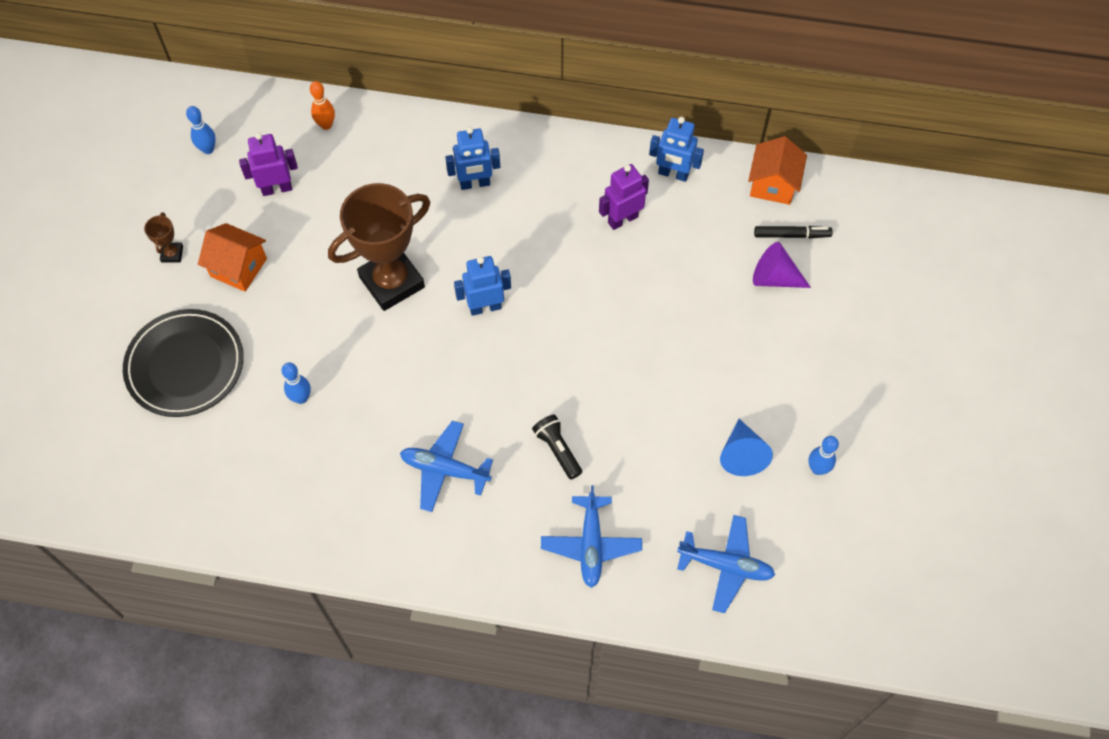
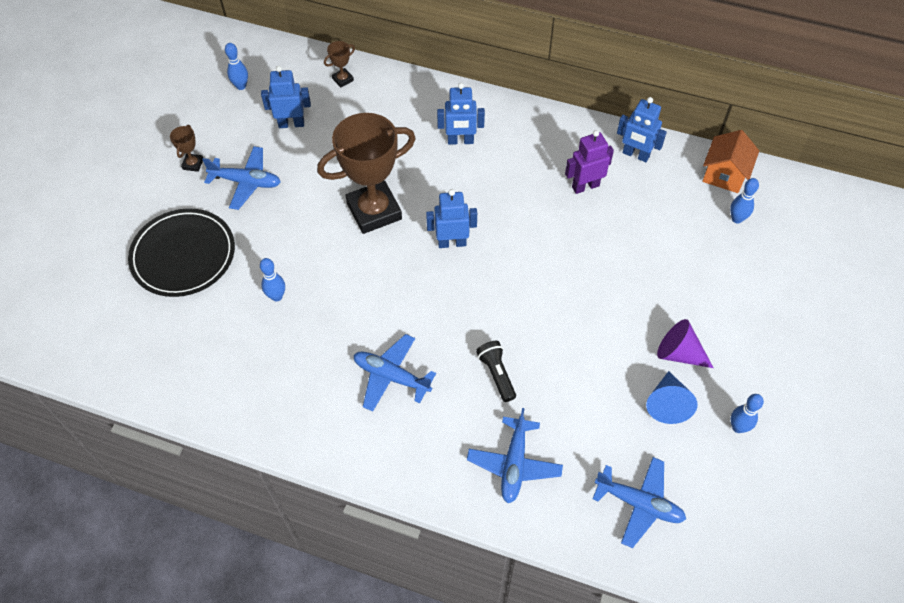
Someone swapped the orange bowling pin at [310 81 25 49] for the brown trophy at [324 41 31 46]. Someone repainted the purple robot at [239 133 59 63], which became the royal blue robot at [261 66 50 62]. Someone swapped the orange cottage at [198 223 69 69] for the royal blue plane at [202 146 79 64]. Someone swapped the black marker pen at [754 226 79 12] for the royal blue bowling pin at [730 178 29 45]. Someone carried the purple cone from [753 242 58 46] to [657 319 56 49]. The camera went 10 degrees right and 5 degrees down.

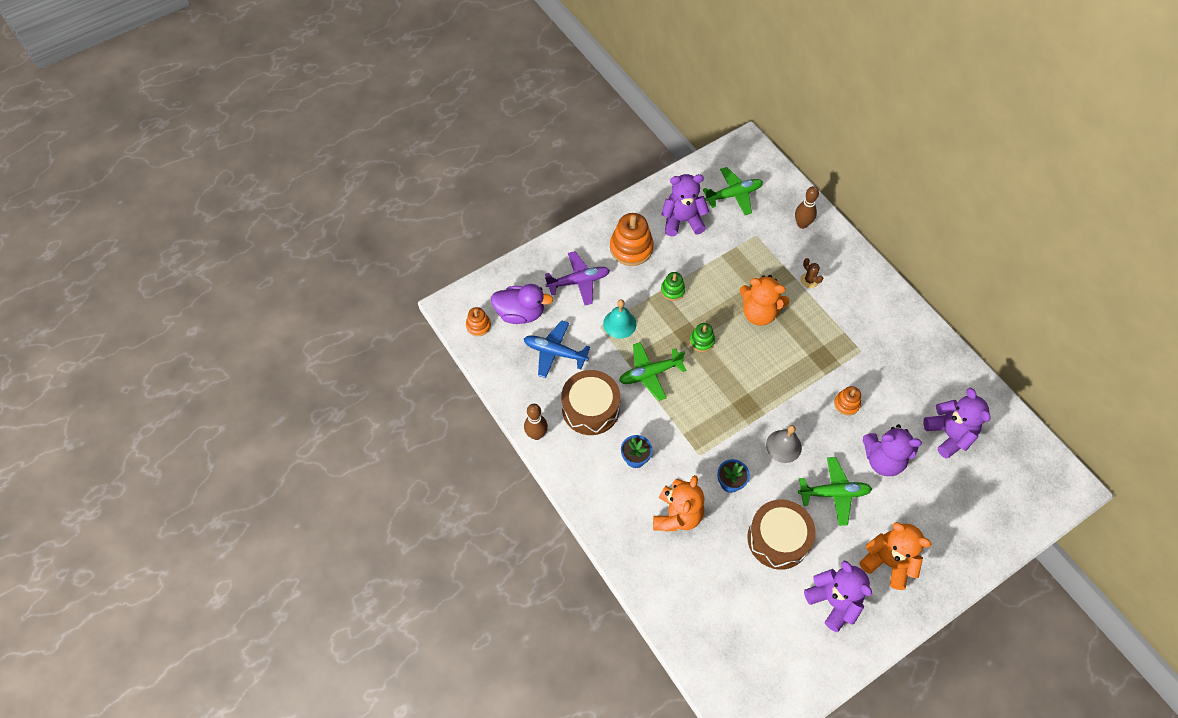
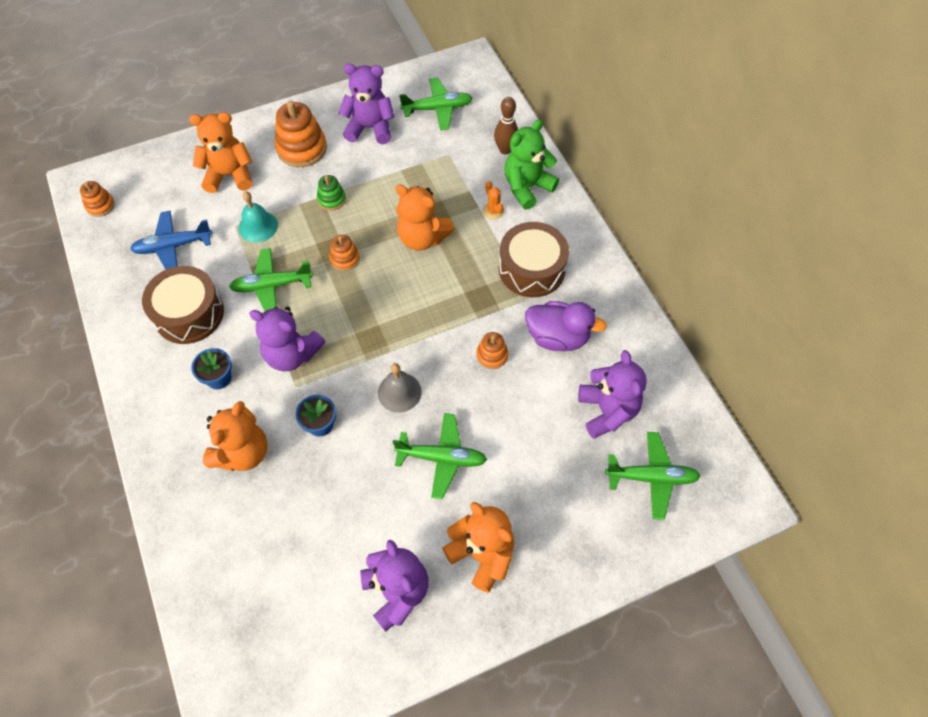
Someone swapped the purple plane at [545 251 65 54] for the orange teddy bear at [189 112 63 81]. Someone repainted the brown cactus at [800 258 23 30], which became the orange cactus at [483 181 22 39]. Someone carried the purple duck from [491 284 62 40] to [525 301 82 50]. Someone rotated the royal blue plane at [524 320 66 58] by 45 degrees counterclockwise. Someone repainted the leaf-green ring stacker at [690 323 25 29], which became the orange ring stacker at [329 235 31 36]. Someone took away the brown bowling pin at [524 404 24 36]. Someone carried the purple teddy bear from [862 424 60 52] to [249 306 76 65]. Someone carried the brown drum from [747 499 69 71] to [499 222 70 75]. Someone put down the leaf-green teddy bear at [504 119 55 90]. Someone put down the leaf-green plane at [605 432 96 88]. The camera went 10 degrees right and 0 degrees up.

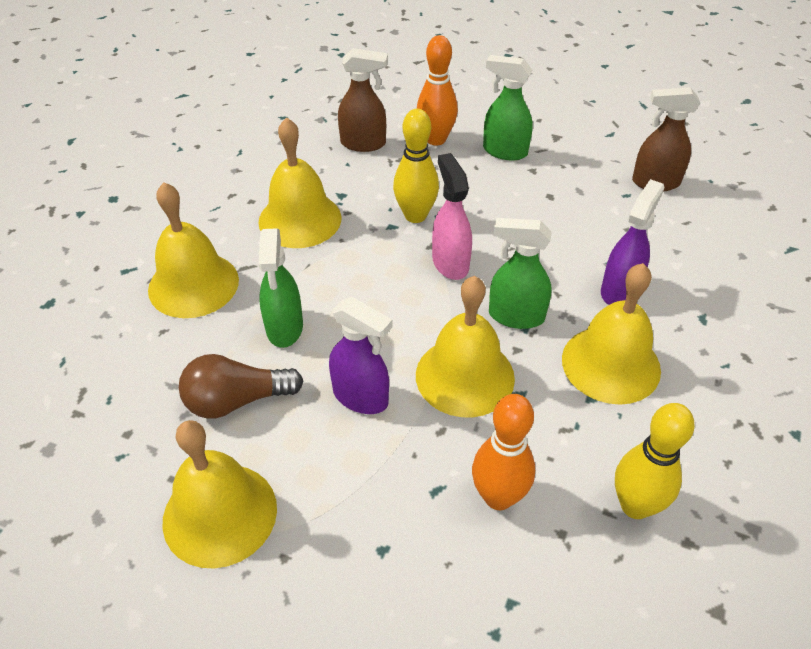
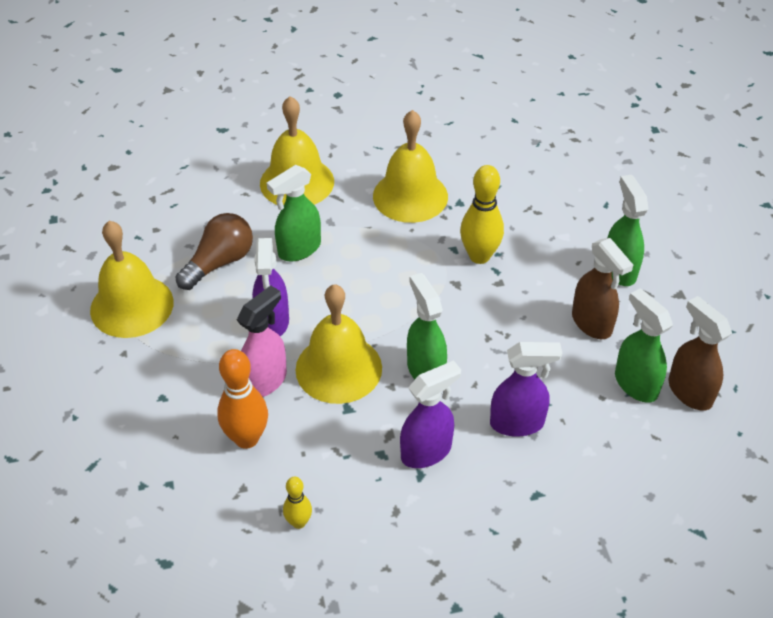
Someone took away the orange bowling pin at [417 35 41 111]. Someone carried the brown spray bottle from [338 48 50 104] to [572 238 61 101]. Someone carried the rose-pink spray bottle from [432 153 40 127] to [237 285 50 112]. Someone swapped the bright yellow school bell at [562 263 99 142] for the purple spray bottle at [400 360 61 108]. Someone rotated the brown bulb at [179 354 124 65] by 90 degrees clockwise. Someone scaled the bright yellow bowling pin at [615 403 80 116] by 0.55. Someone put down the leaf-green spray bottle at [615 288 58 115]. The camera went 55 degrees right and 0 degrees up.

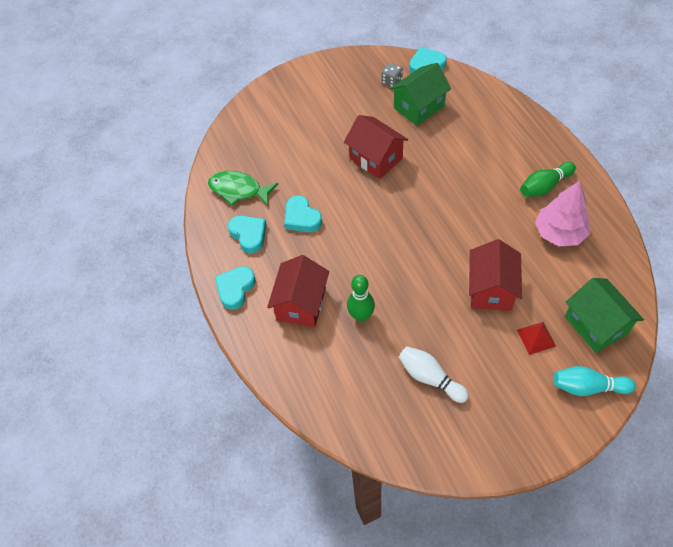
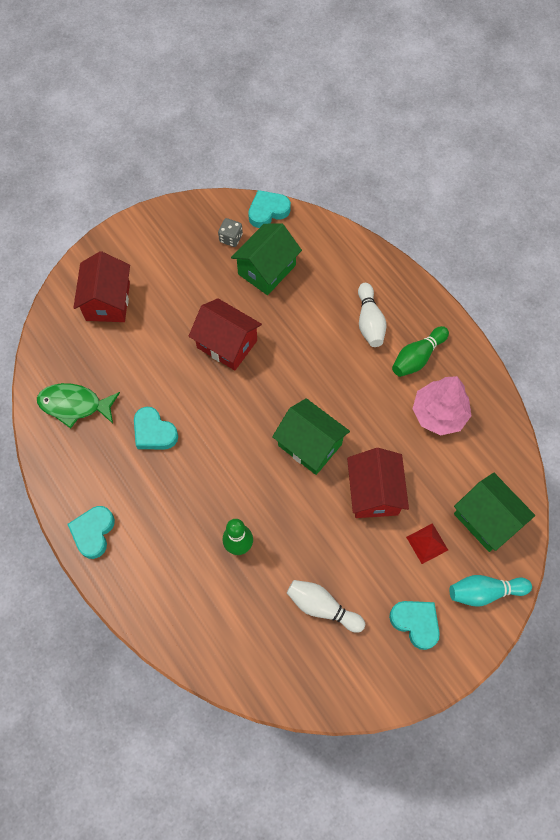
Someone carried the aqua love heart from [228 215 39 39] to [389 601 51 49]. Someone carried the scarlet cottage from [267 255 62 72] to [73 251 57 71]. Someone put down the white bowling pin at [358 283 28 64]. Someone put down the leaf-green cottage at [272 398 78 77]. The camera went 15 degrees left and 10 degrees up.

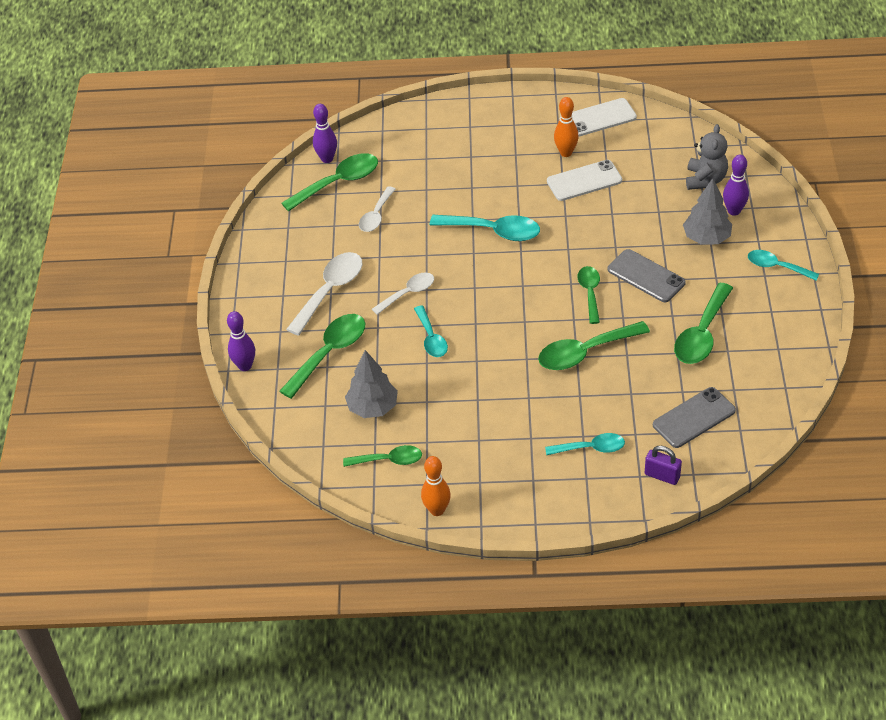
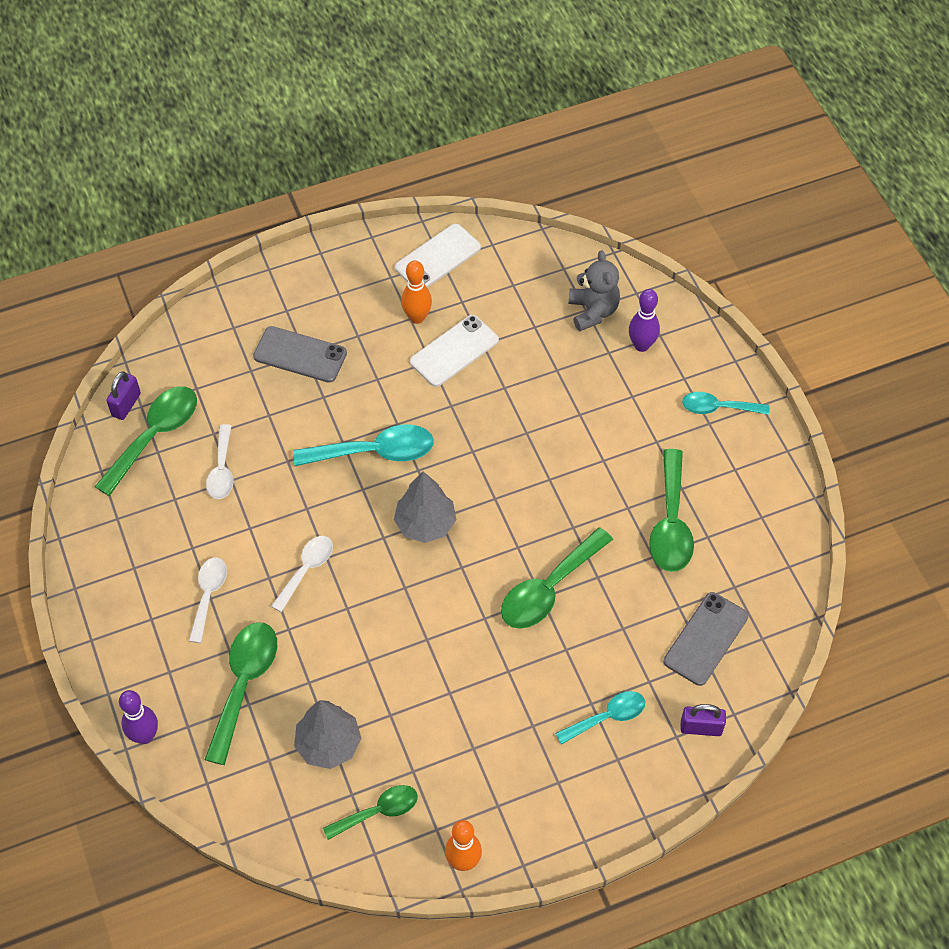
Someone swapped the purple bowling pin at [313 104 24 59] for the purple lock at [106 372 35 48]. Someone carried the ash-grey toy tree from [683 178 49 67] to [394 471 62 72]. Someone carried the ash-grey smartphone from [607 249 79 53] to [253 326 94 57]. Someone scaled the white teaspoon at [286 252 77 84] by 0.63. Someone took away the leaf-green teaspoon at [578 266 22 58]. Someone took away the aqua teaspoon at [414 305 34 52]. The camera went 25 degrees left and 10 degrees up.

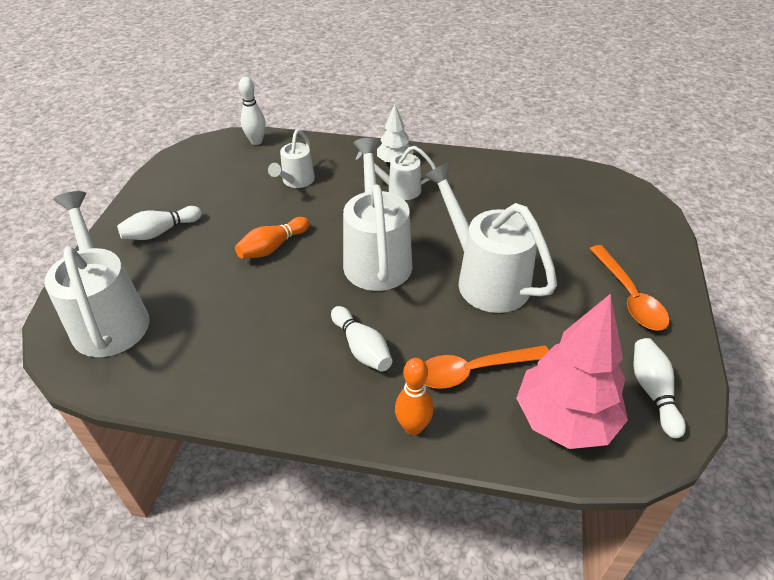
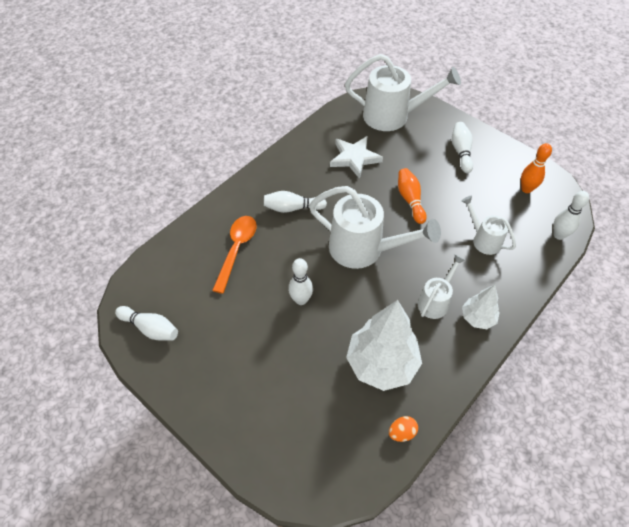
Someone swapped the white watering can at [423 162 134 151] for the white bowling pin at [288 258 25 47]. Someone took away the orange teaspoon at [590 245 80 85]. Someone took away the rose-pink toy tree at [516 294 112 155]. Someone carried the orange bowling pin from [395 358 39 77] to [521 143 31 50]. Someone put down the white star shape at [330 136 53 43]. Someone put down the white toy tree at [346 300 76 91]. Someone put down the orange toy egg at [389 416 29 26]. The camera went 120 degrees right and 10 degrees up.

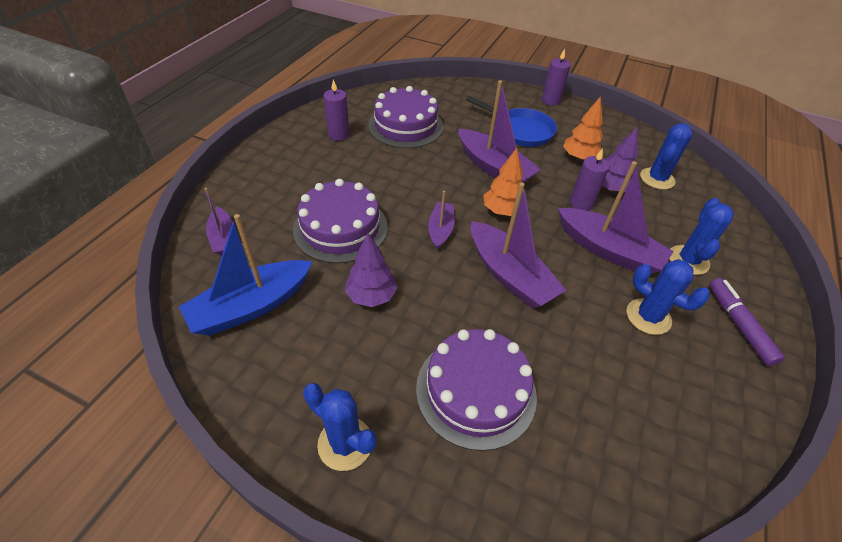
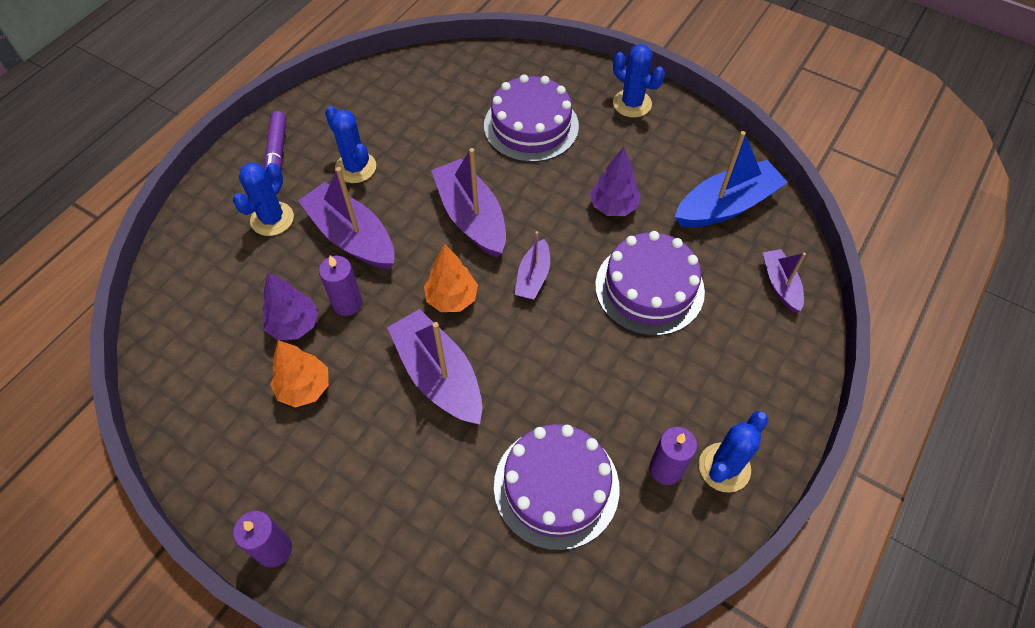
Someone took away the royal blue skillet at [466 96 91 51]. Someone carried the royal blue cactus from [640 123 52 67] to [699 411 70 82]. The camera went 170 degrees left and 10 degrees up.

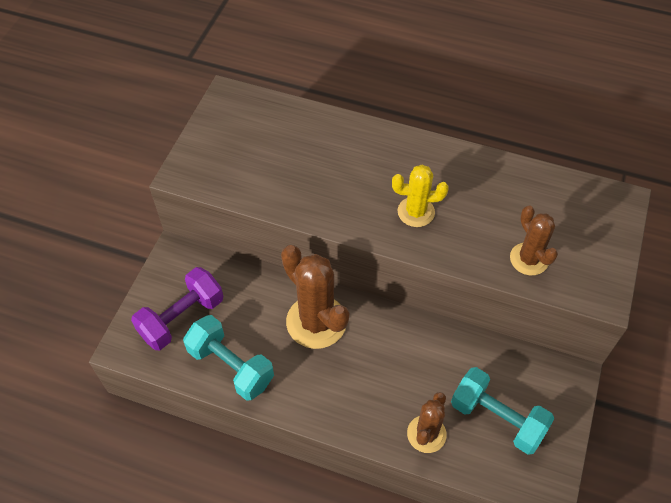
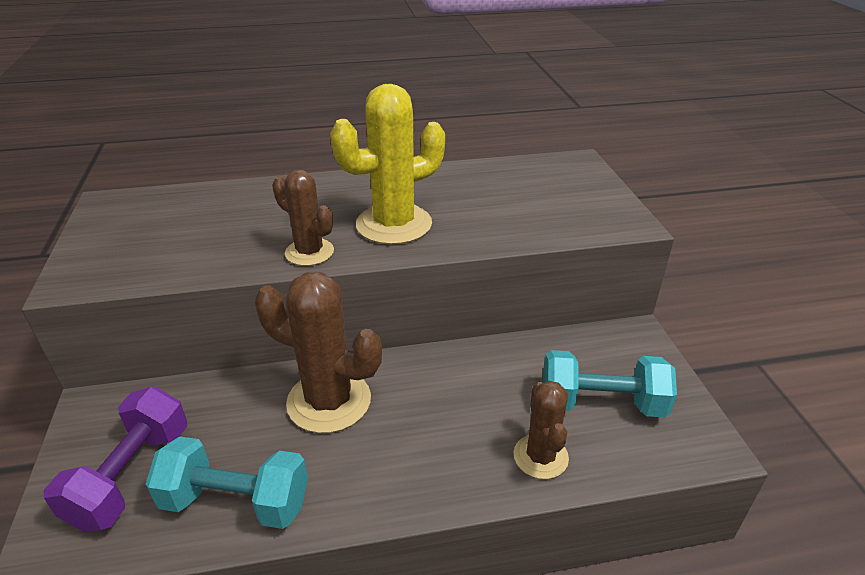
Someone scaled the bright yellow cactus at [392 165 57 62] by 1.67. Someone carried the brown cactus from [510 205 48 70] to [272 170 62 96]. The camera went 30 degrees left and 20 degrees down.

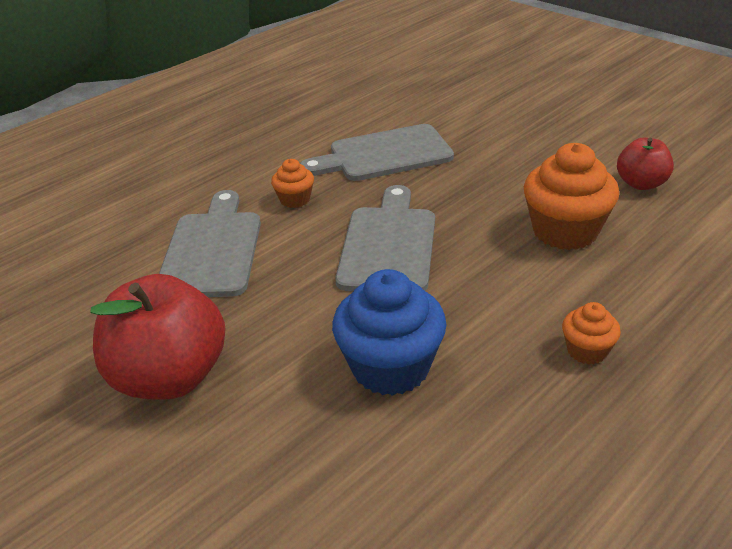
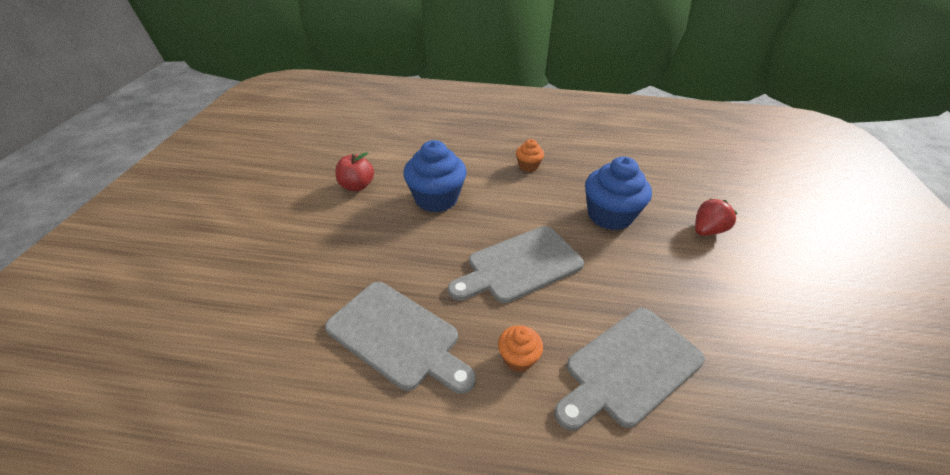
Someone repainted the orange fairy cake at [524 143 95 107], which became the royal blue fairy cake at [403 140 64 73]. Someone took away the scarlet toy apple at [90 274 136 126]. Someone put down the scarlet toy strawberry at [695 199 43 37]. The camera went 130 degrees left and 5 degrees up.

